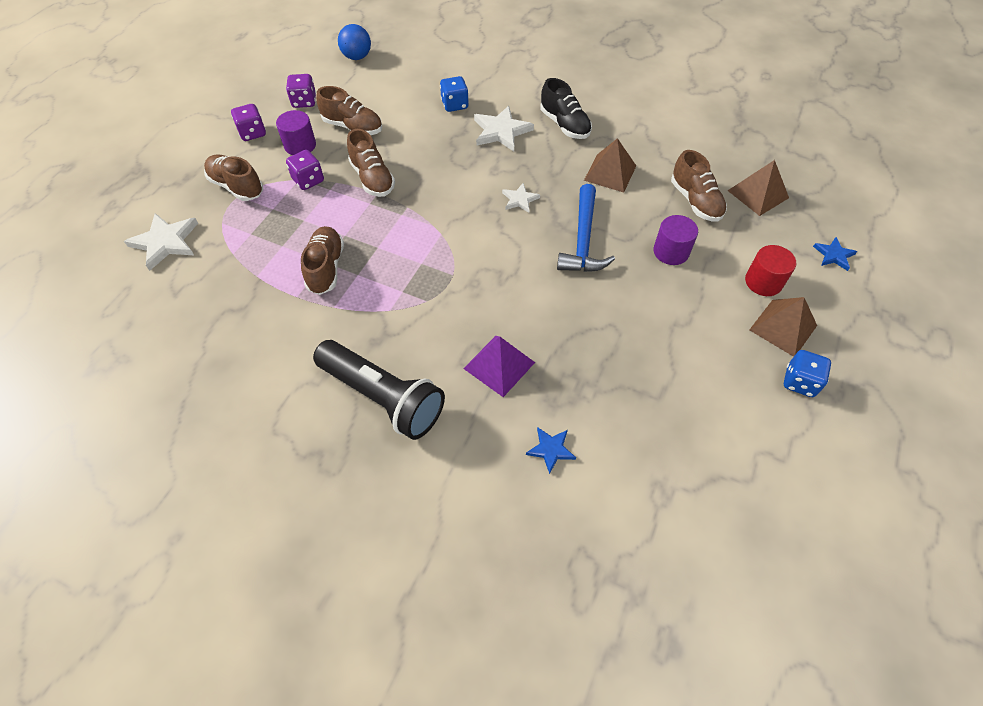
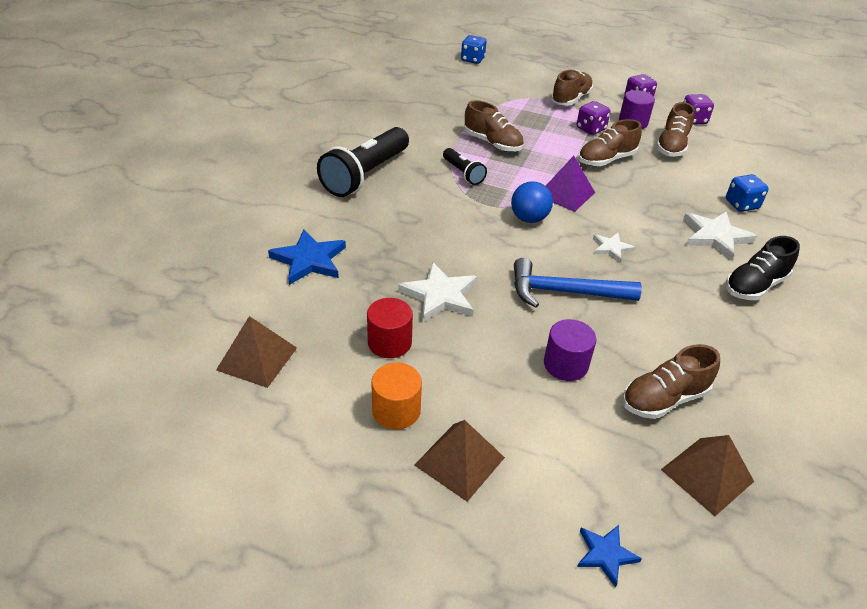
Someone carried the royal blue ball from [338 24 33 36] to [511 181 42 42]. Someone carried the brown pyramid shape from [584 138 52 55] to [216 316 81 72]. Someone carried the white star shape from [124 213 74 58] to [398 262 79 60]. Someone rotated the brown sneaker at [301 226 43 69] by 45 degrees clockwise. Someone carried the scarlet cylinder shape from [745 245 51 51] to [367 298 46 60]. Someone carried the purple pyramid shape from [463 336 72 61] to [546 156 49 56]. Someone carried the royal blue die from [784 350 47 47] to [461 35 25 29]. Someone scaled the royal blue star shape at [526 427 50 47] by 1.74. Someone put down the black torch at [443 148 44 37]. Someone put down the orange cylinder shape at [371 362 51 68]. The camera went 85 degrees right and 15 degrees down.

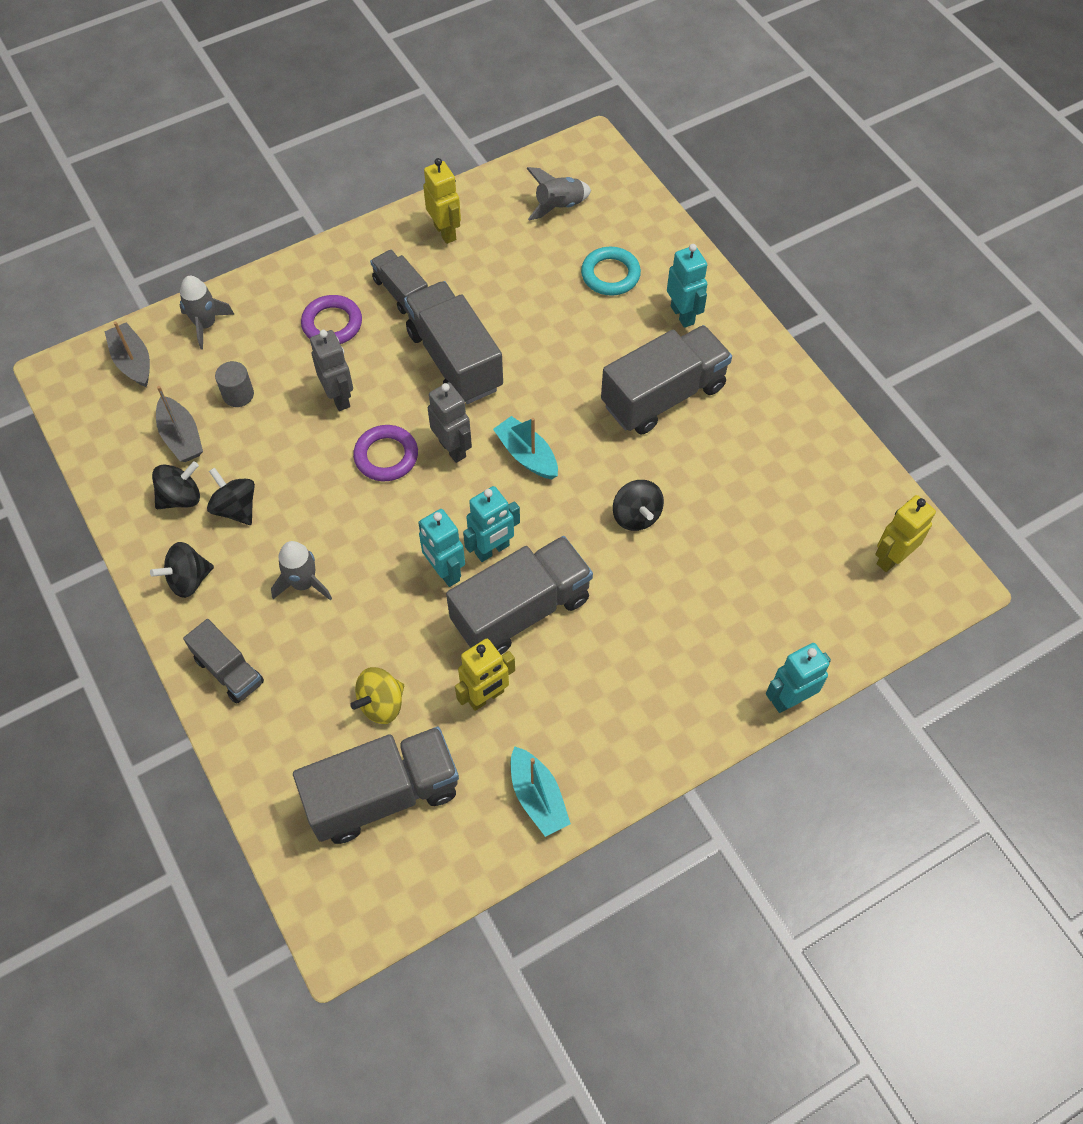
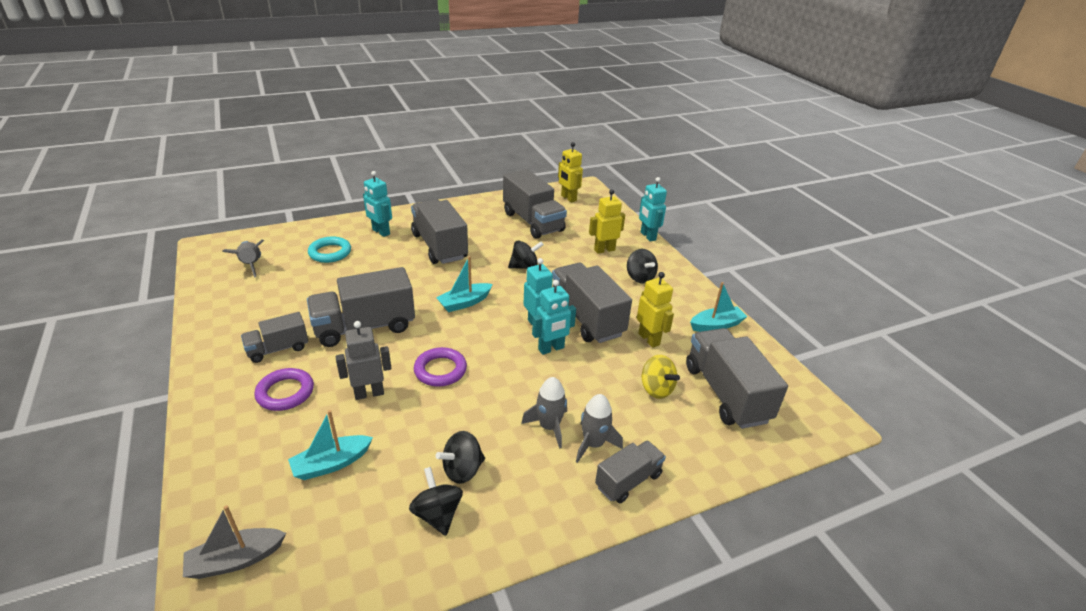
Someone carried the bright yellow robot from [423 158 38 86] to [589 189 36 65]. Someone rotated the aqua robot at [667 244 40 84] by 120 degrees counterclockwise. Someone carried the ash-grey rocket from [180 276 55 73] to [576 394 47 69]. Someone swapped the ash-grey cylinder shape at [215 361 39 46] for the aqua toy boat at [288 410 85 70]. Someone took away the ash-grey robot at [428 382 44 81]. Someone took away the ash-grey toy boat at [156 386 47 76]. Someone carried the black toy top from [150 542 64 56] to [627 249 31 35]. Someone put down the ash-grey truck at [503 169 64 70]. The camera went 85 degrees left and 25 degrees down.

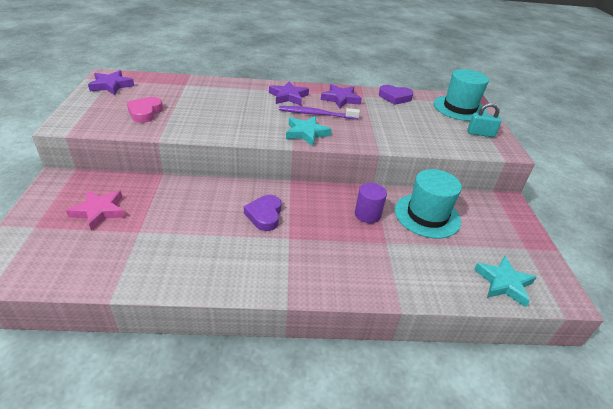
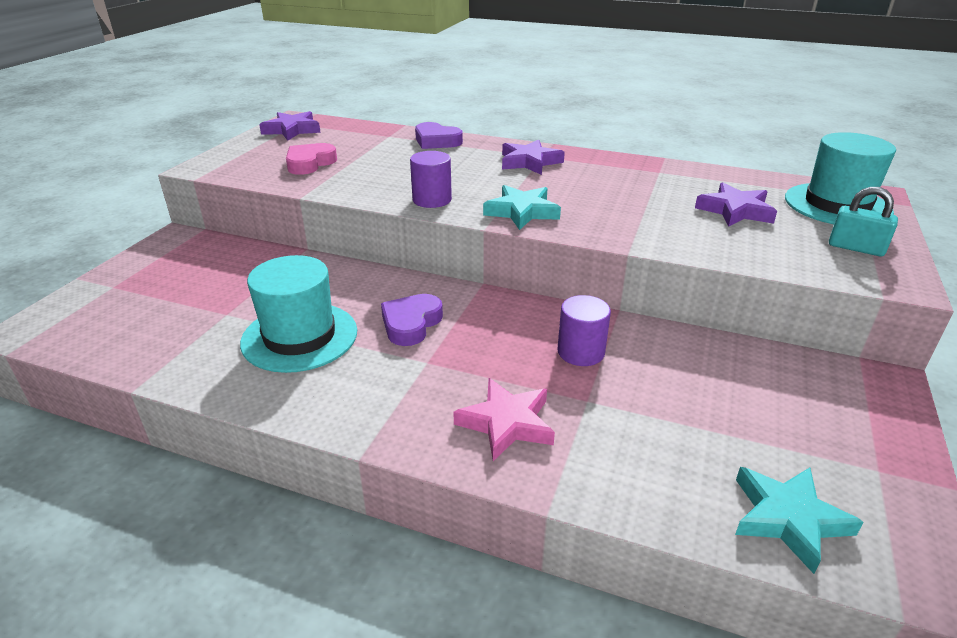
Someone carried the purple star shape from [321 84 41 24] to [695 182 82 45]. Someone carried the purple love heart from [379 85 34 20] to [415 122 48 27]. Someone took away the purple tooth brush at [279 106 81 14]. Someone carried the aqua top hat from [395 169 67 69] to [240 255 117 118]. Someone carried the rose-pink star shape from [66 190 59 41] to [453 378 102 83]. Someone put down the purple cylinder shape at [410 151 42 57]. The camera went 25 degrees right and 5 degrees down.

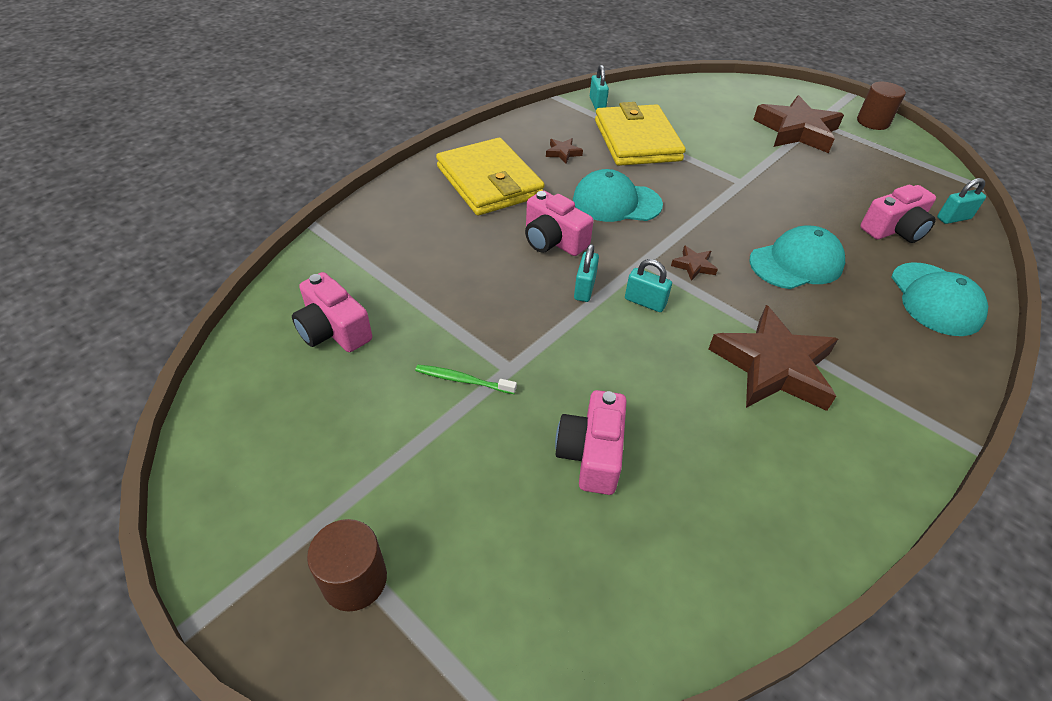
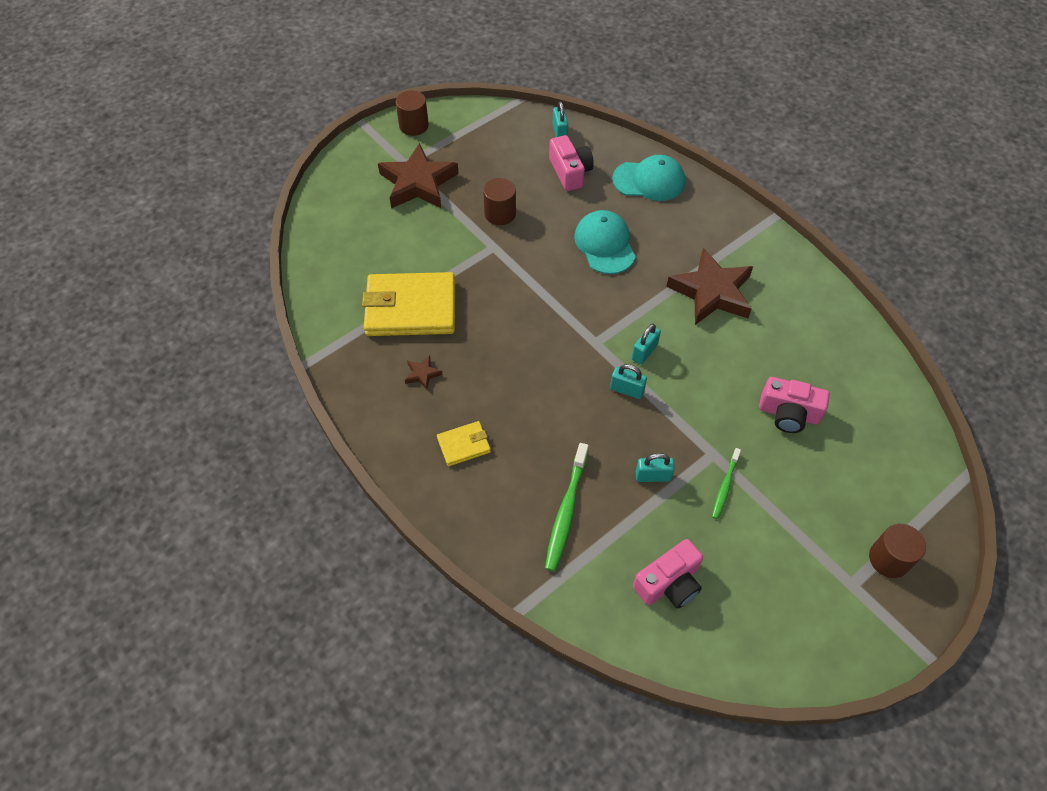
Someone carried the aqua lock from [590 65 19 45] to [636 453 39 29]. Someone scaled the bright yellow billfold at [436 138 109 78] by 0.47. Someone took away the aqua cap at [573 169 90 53]. Someone took away the rose-pink camera at [525 190 68 66]. Someone took away the brown star shape at [671 246 47 35]. Someone put down the brown cylinder shape at [483 178 33 47]. Someone put down the leaf-green tooth brush at [545 443 44 129]. The camera went 80 degrees left and 10 degrees up.

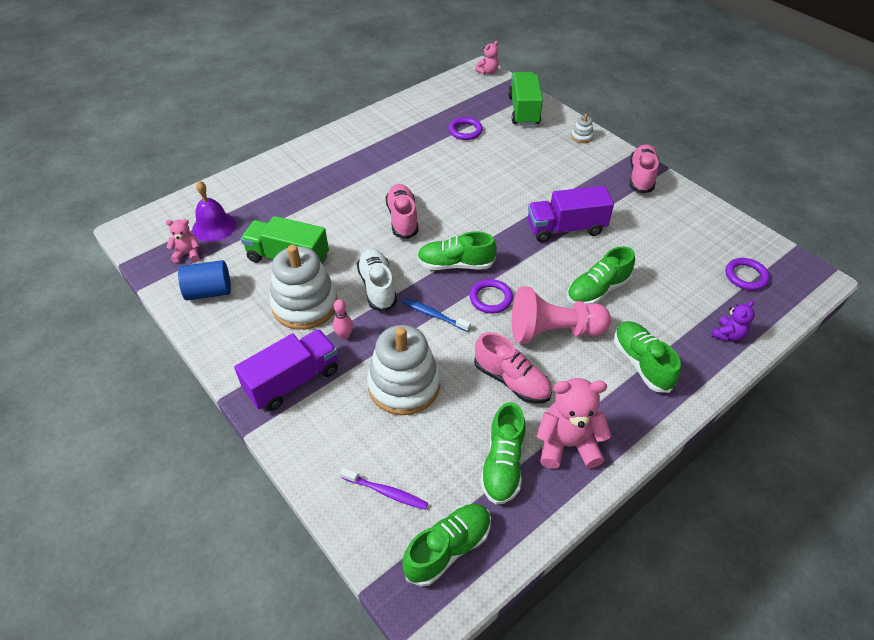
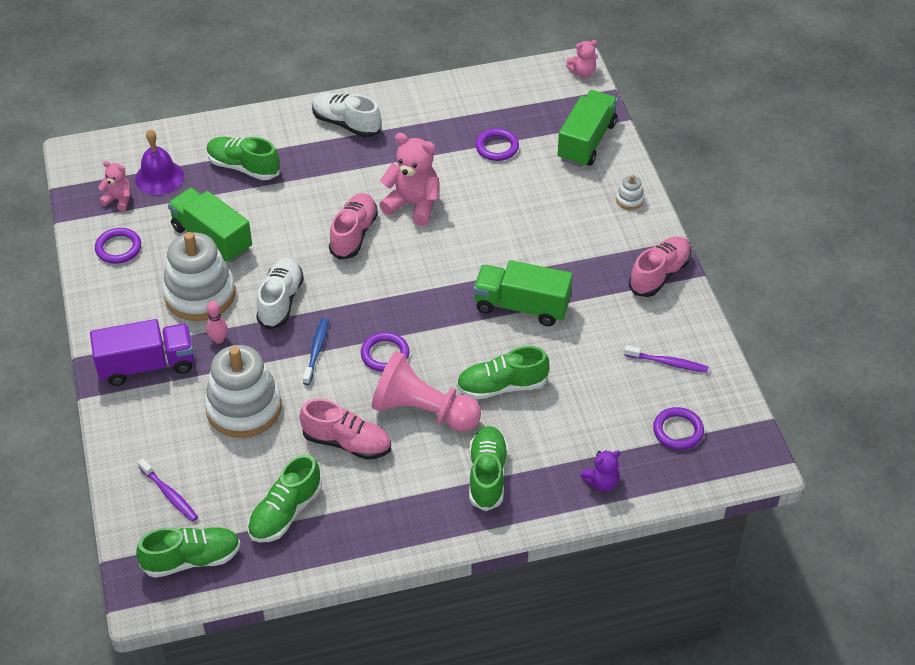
Someone repainted the purple truck at [528 186 86 56], which became the leaf-green truck at [473 260 100 66]. Someone carried the leaf-green sneaker from [417 231 80 39] to [206 137 74 43]. Someone swapped the royal blue cylinder shape at [178 260 53 41] for the purple ring at [95 228 46 36]. Someone rotated the royal blue tooth brush at [402 298 69 34] by 45 degrees clockwise. Someone rotated the rose-pink sneaker at [474 332 78 72] by 45 degrees counterclockwise. Someone carried the rose-pink teddy bear from [536 378 76 91] to [379 133 60 93]. Someone put down the white sneaker at [312 92 69 45]. Someone put down the purple tooth brush at [624 345 84 27]. The camera went 25 degrees right and 0 degrees up.

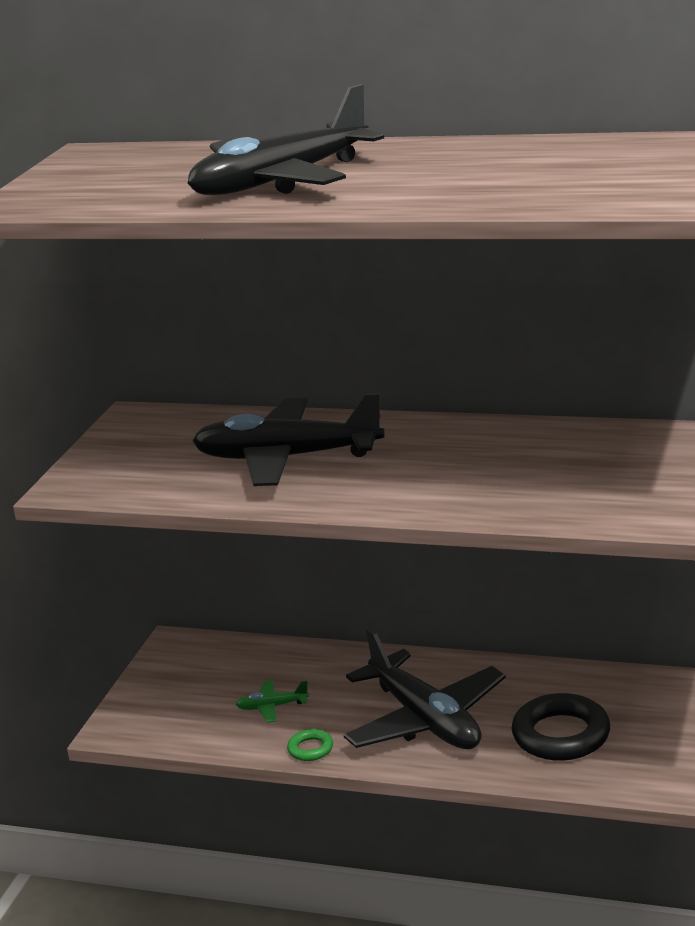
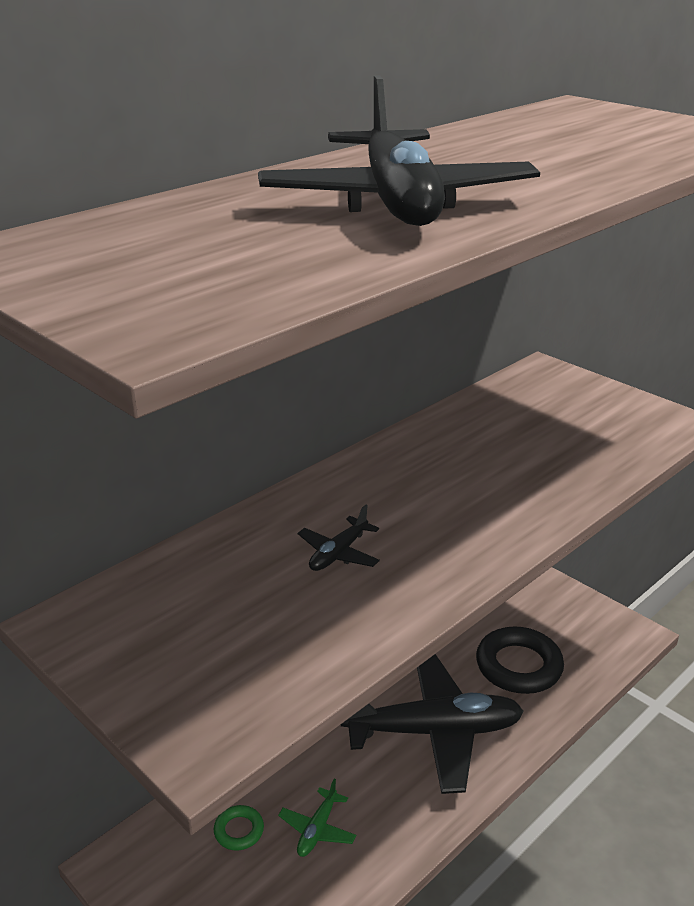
Someone scaled the black plane at [192 393 193 93] by 0.41. Someone carried the leaf-green ring from [287 729 46 32] to [214 805 50 45]. The camera went 65 degrees left and 5 degrees up.

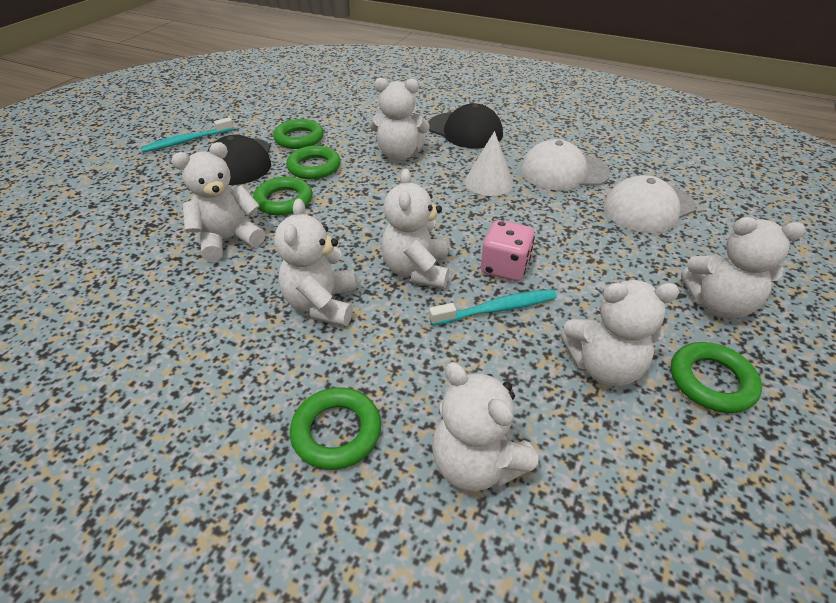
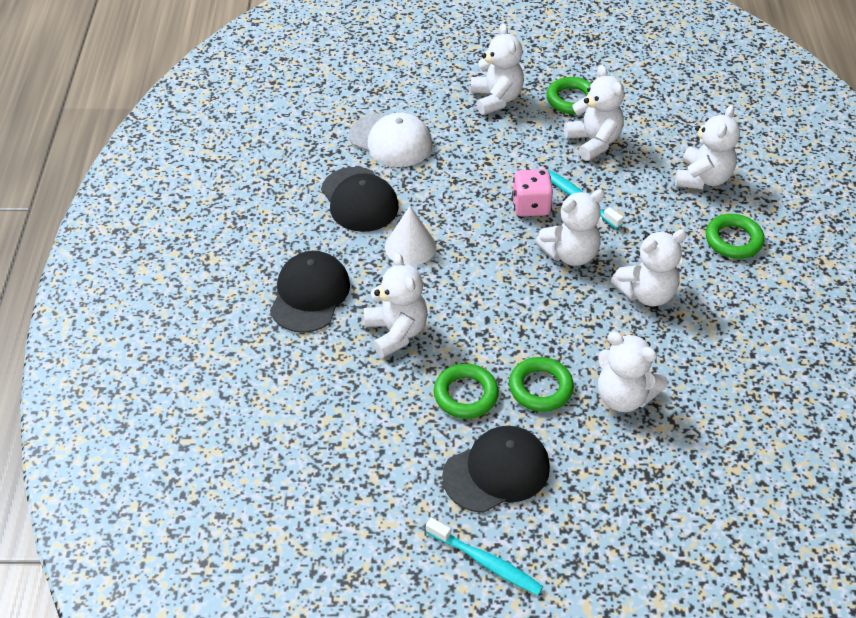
Someone took away the leaf-green ring at [273 119 51 30]. Someone repainted the white cap at [520 139 91 51], which became the black cap at [321 167 78 65]. The camera went 115 degrees left and 5 degrees up.

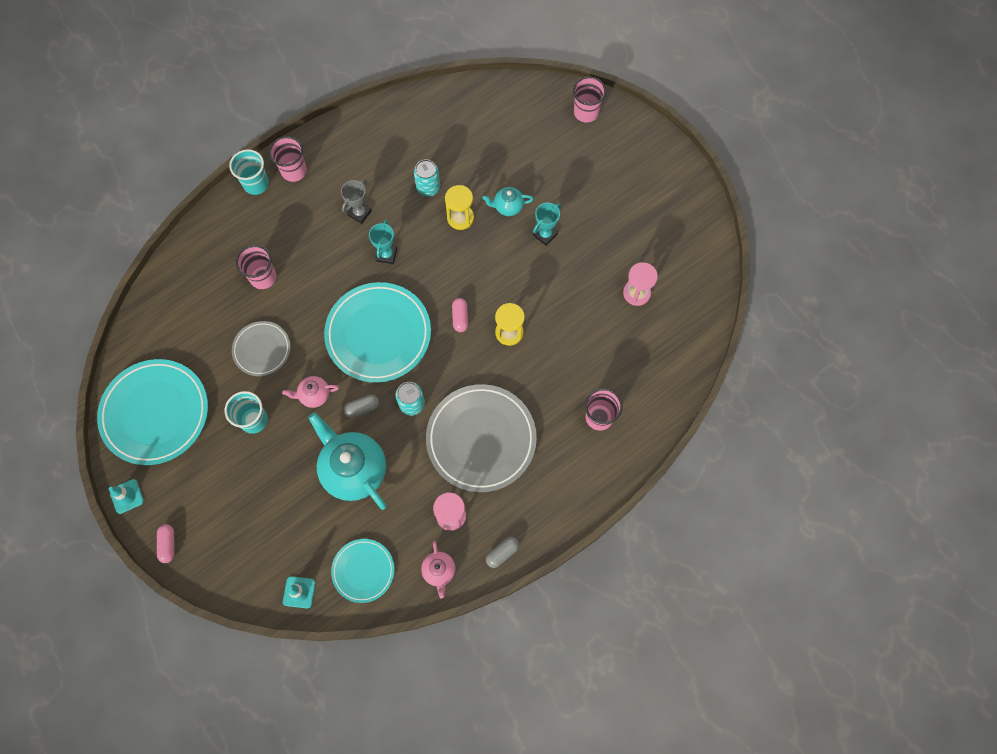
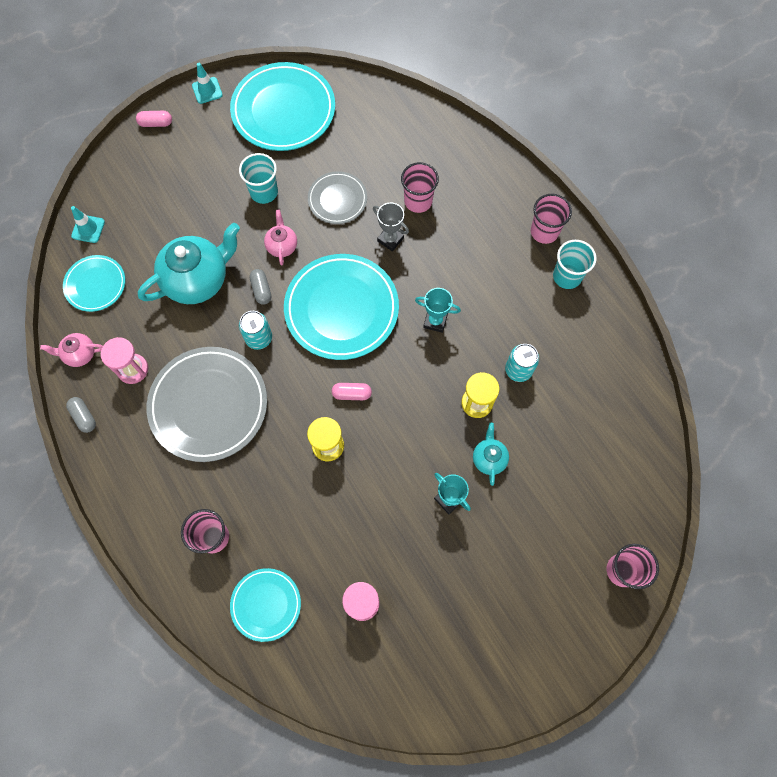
Someone carried the aqua tumbler from [229 149 40 46] to [553 240 43 49]. Someone carried the ash-grey trophy from [341 179 31 45] to [373 202 36 49]. Someone put down the aqua dinner plate at [230 568 71 74]. The camera went 95 degrees right and 0 degrees up.

